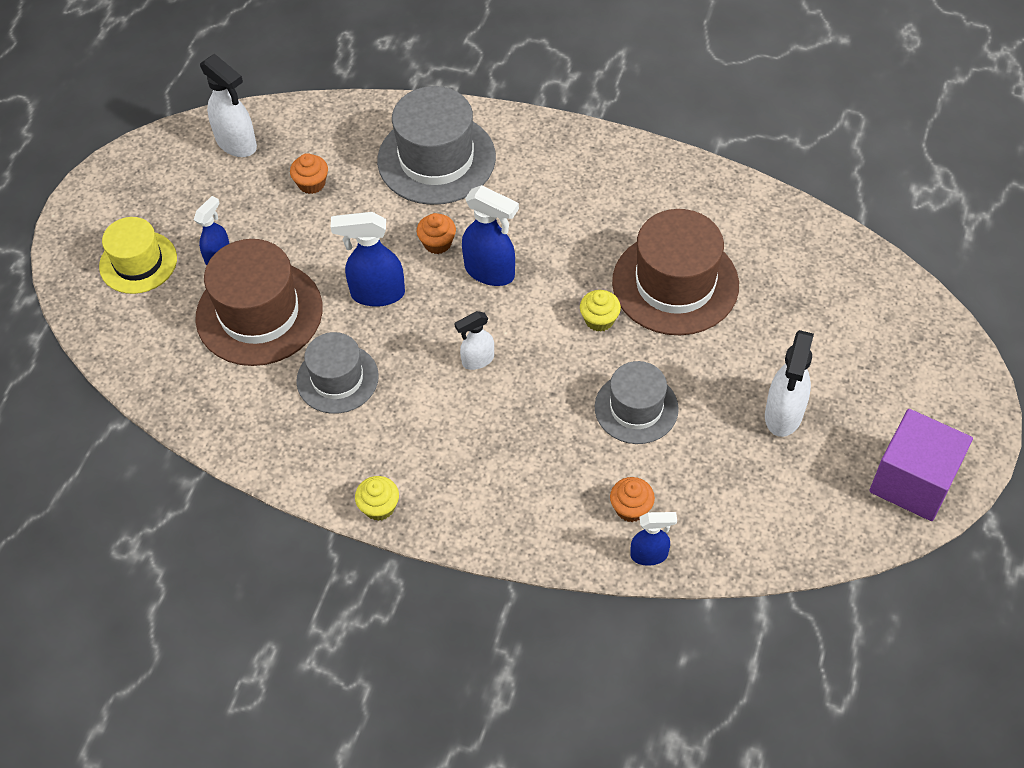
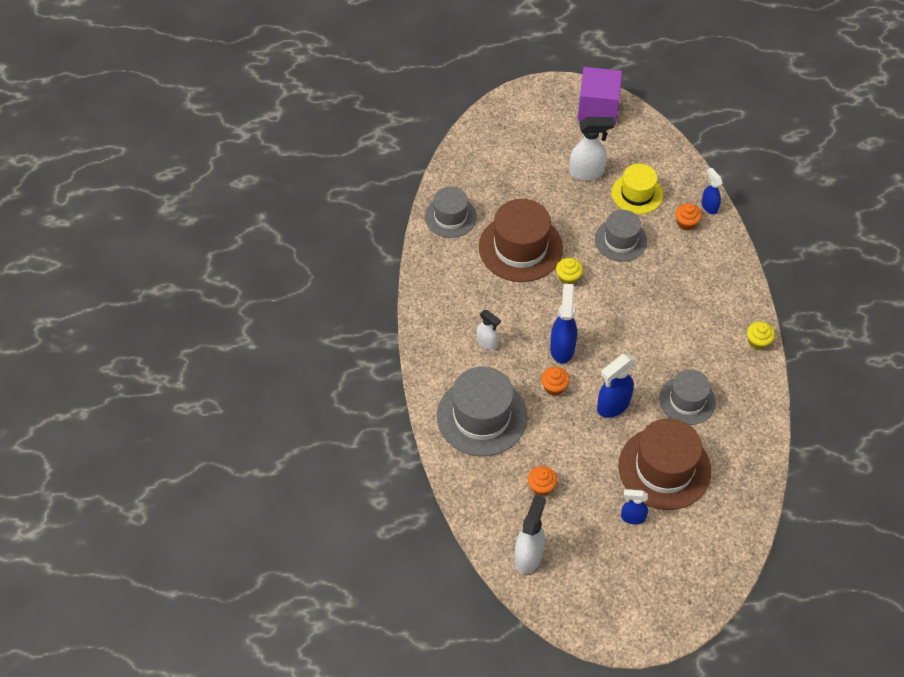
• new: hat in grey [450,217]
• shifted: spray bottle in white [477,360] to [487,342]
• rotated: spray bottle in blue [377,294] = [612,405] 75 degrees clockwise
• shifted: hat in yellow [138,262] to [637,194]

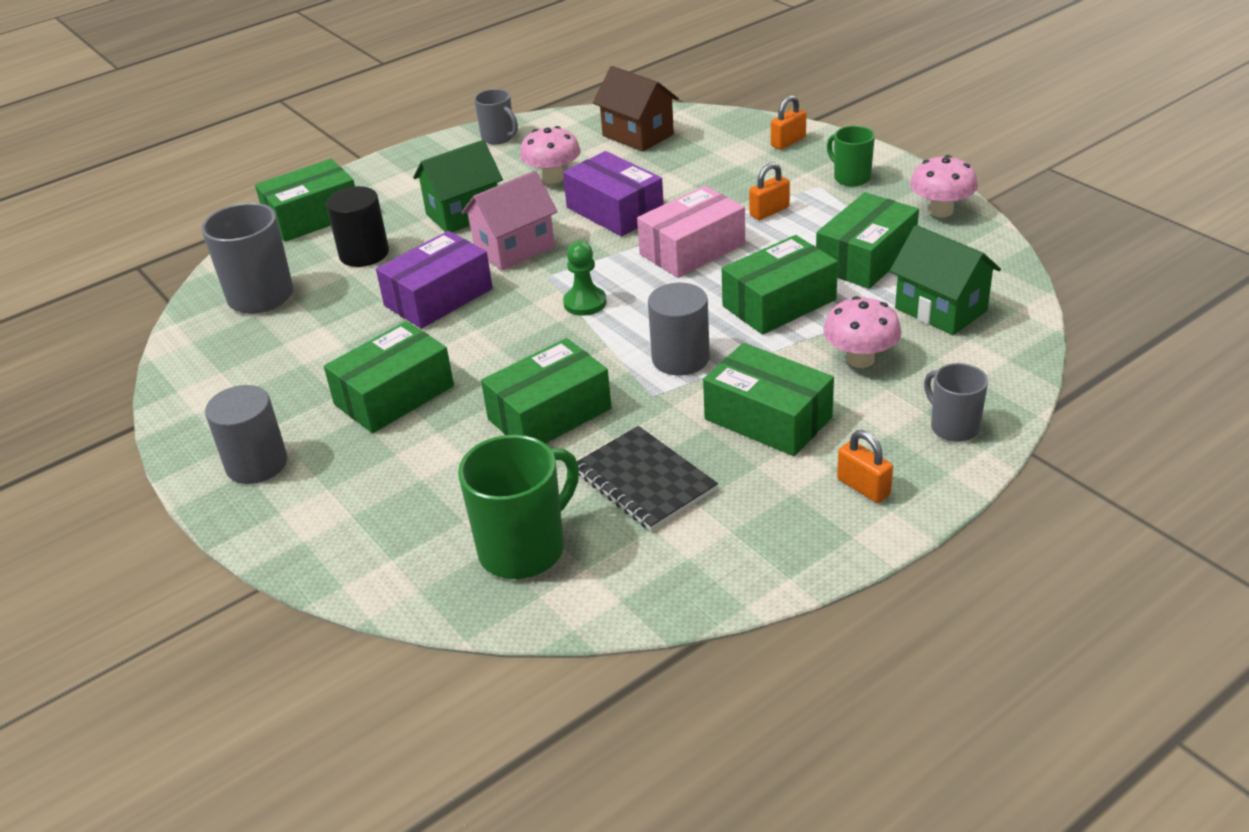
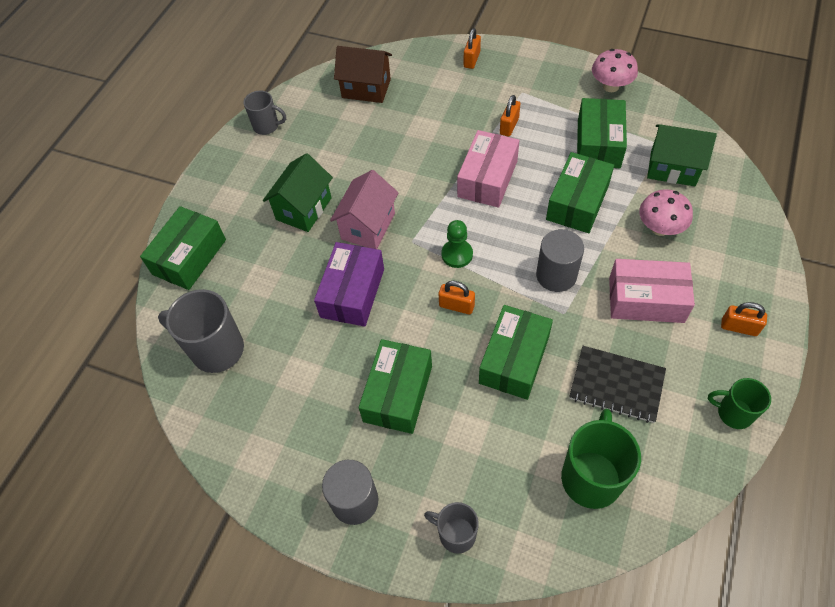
• shifted: mug in grey [953,427] to [456,534]
• new: padlock in orange [456,306]
• repainted: box in green [768,418] to box in pink [646,299]
• shifted: mug in green [851,178] to [733,413]
• gone: cylinder in black [364,254]
• gone: mushroom in pink [553,178]
• gone: box in purple [615,211]

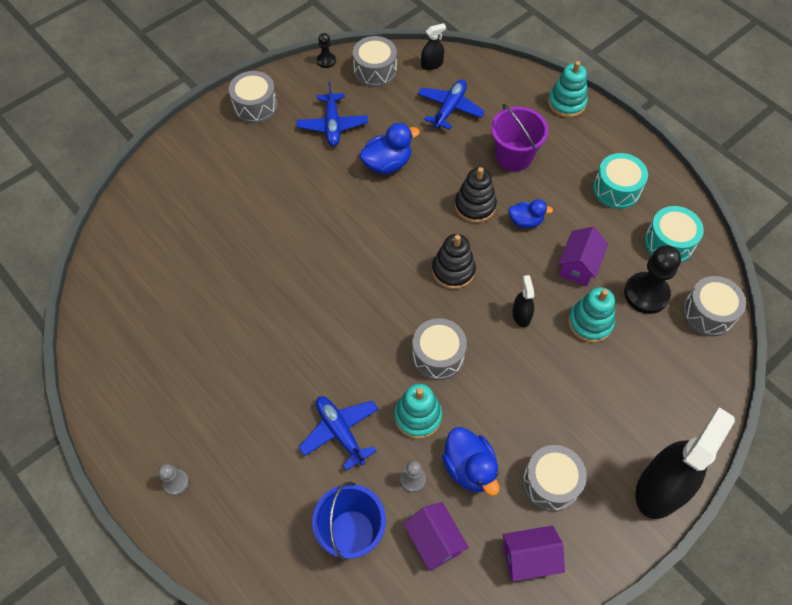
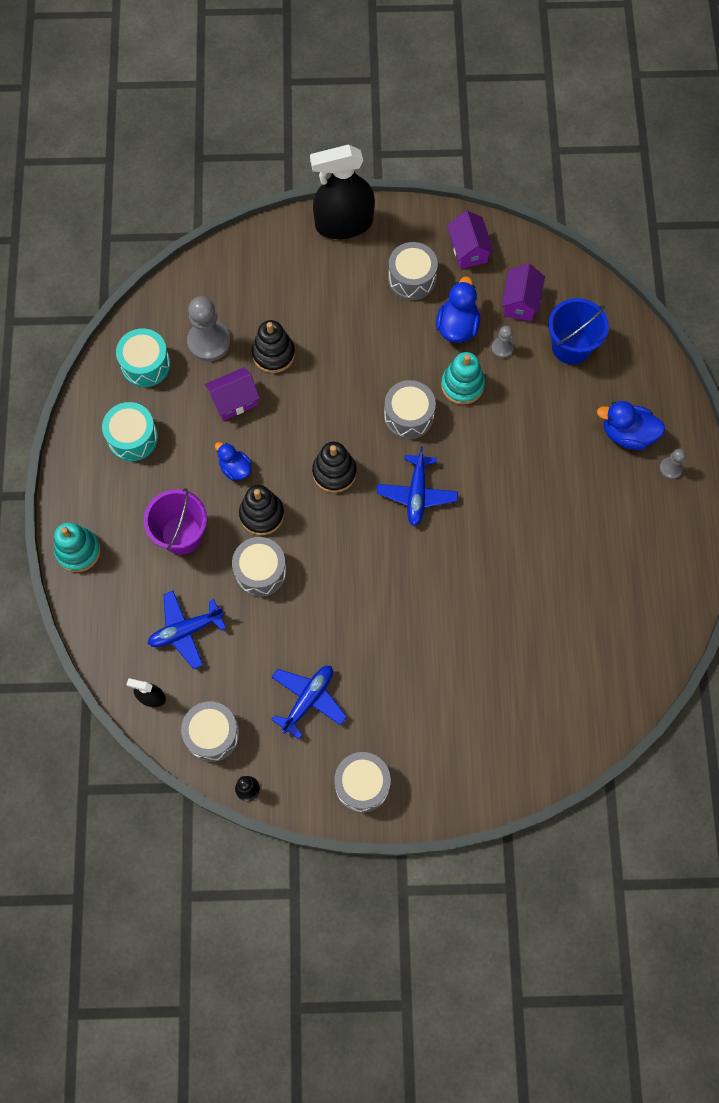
• repainted: pawn in black [646,294] to pawn in grey [209,342]
• shifted: drum in grey [708,313] to [260,571]
• repainted: stacking toy in turquoise [590,323] to stacking toy in black [273,354]
• shifted: plane in blue [340,432] to [417,494]
• rotated: house in purple [529,558] = [468,250] 45 degrees clockwise
• shifted: duck in blue [387,164] to [627,434]
• gone: spray bottle in black [521,315]

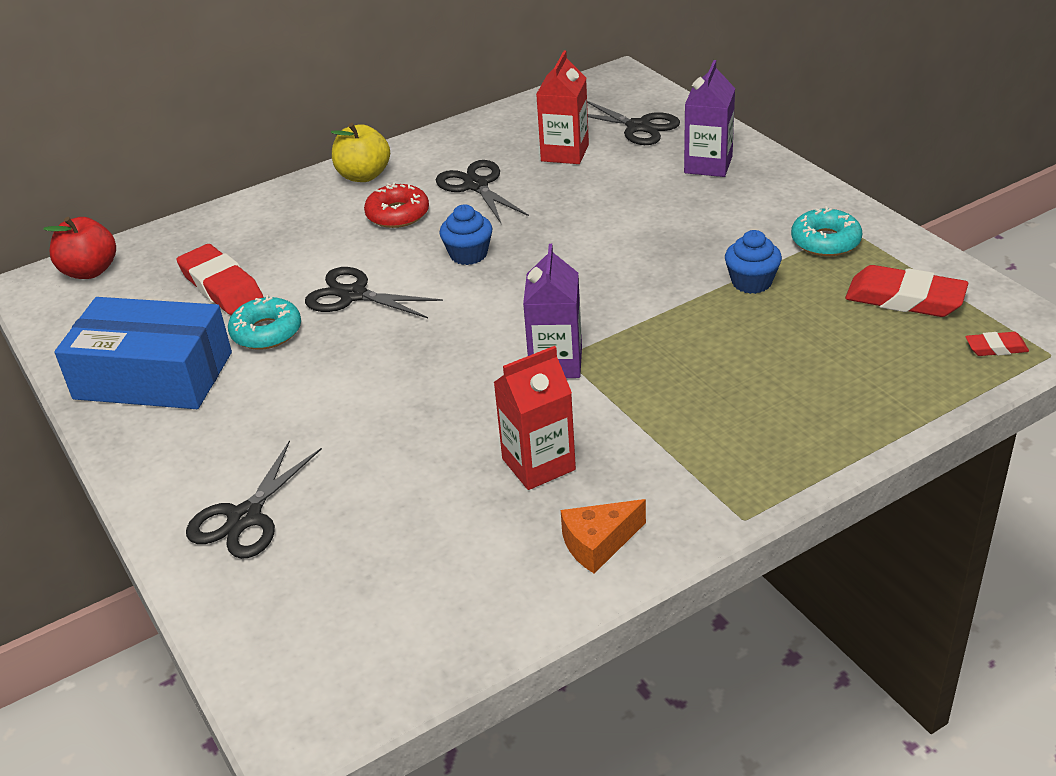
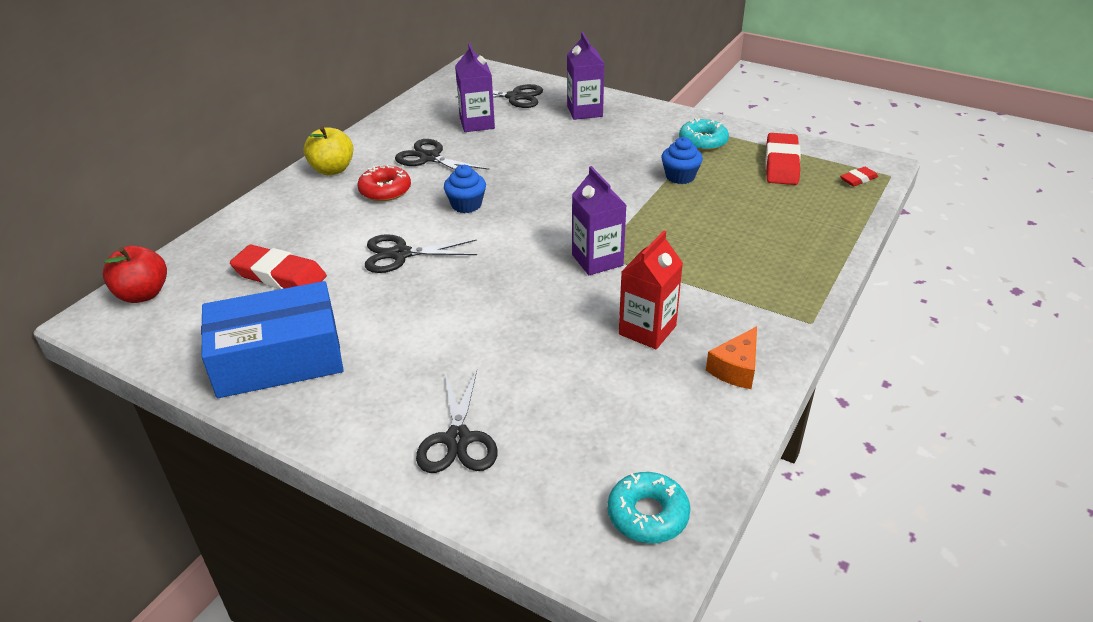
• repainted: carton in red [565,153] to carton in purple [477,123]
• shifted: donut in turquoise [266,332] to [647,514]
• rotated: eraser in red [905,299] = [781,164] 75 degrees counterclockwise

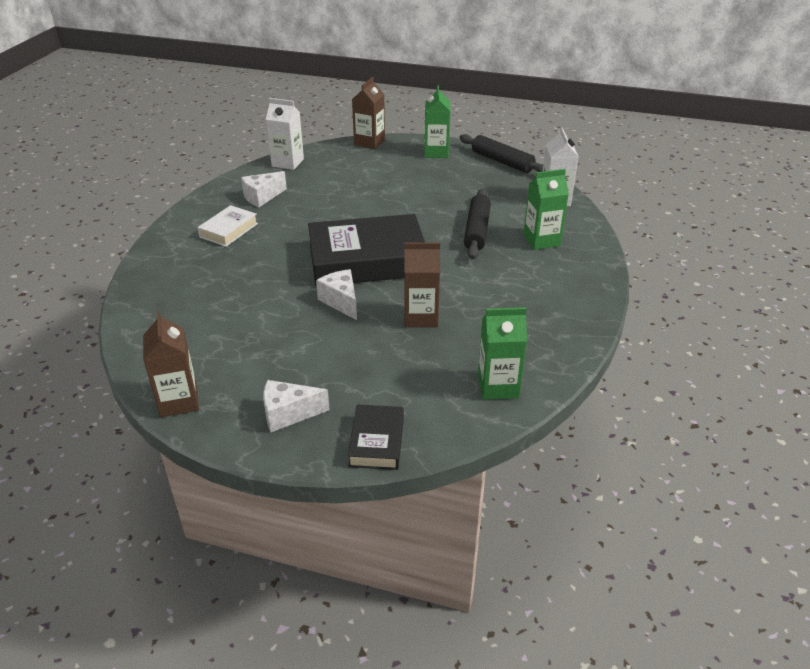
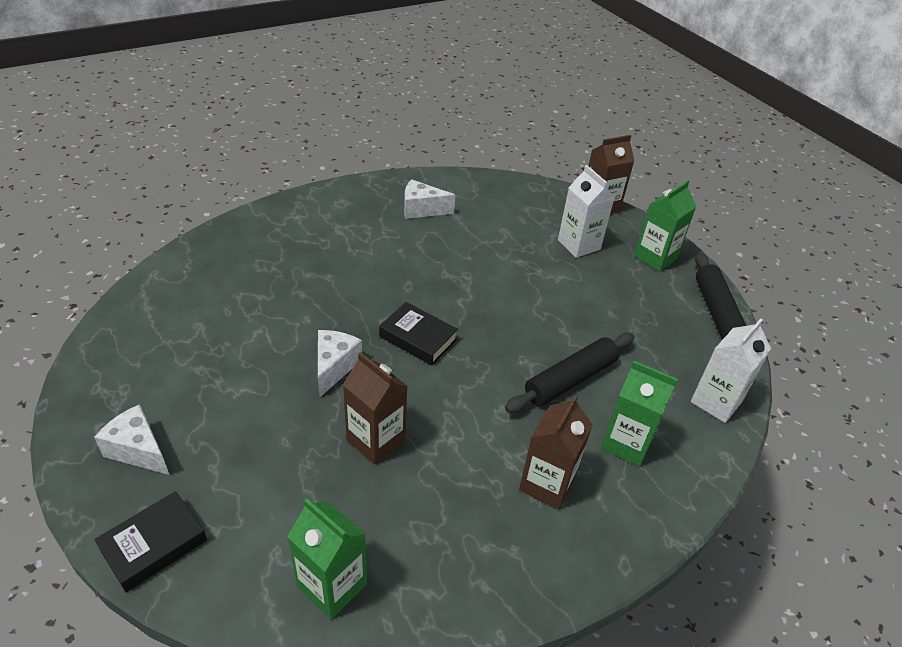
• scaled: book in black [367,260] = [418,338] x0.48
• shifted: carton in brown [179,401] to [547,484]
• shifted: carton in white [287,163] to [579,245]
• gone: book in white [229,230]

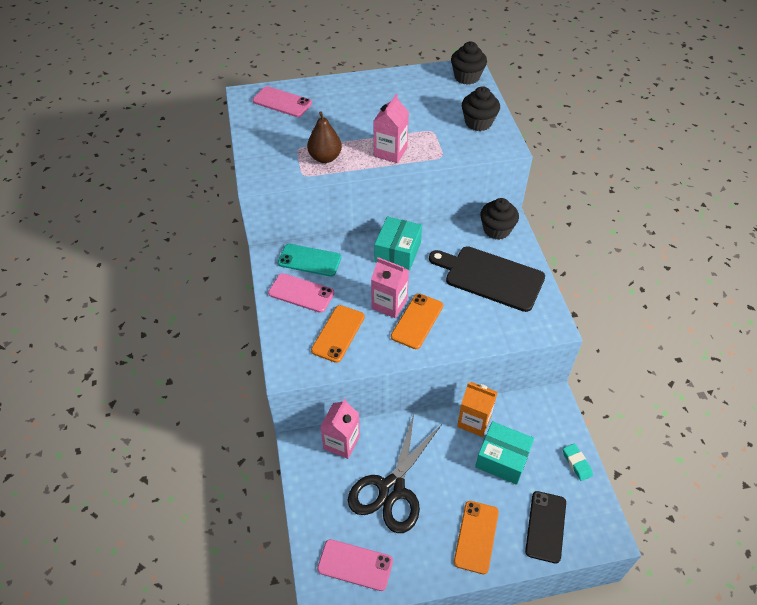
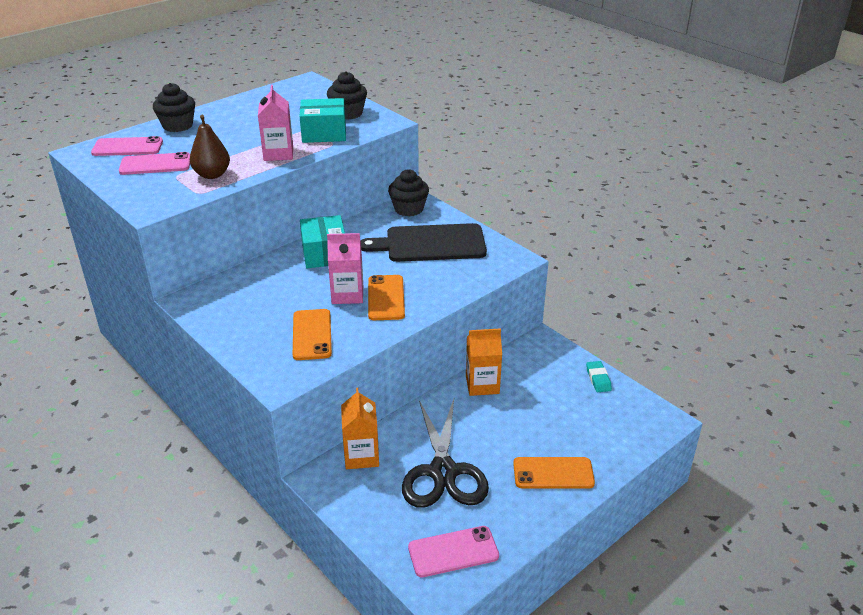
• shifted: phone in pink [301,293] to [155,164]
• shifted: cupcake in black [467,77] to [178,126]
• shifted: box in turquoise [502,459] to [324,133]
• repainted: carton in pink [341,442] to carton in orange [361,456]
• rotated: phone in orange [476,536] = [553,473] 75 degrees counterclockwise
• rotated: eraser in turquoise [576,463] = [598,379] 45 degrees clockwise
• gone: phone in turquoise [309,260]
• gone: phone in black [545,526]

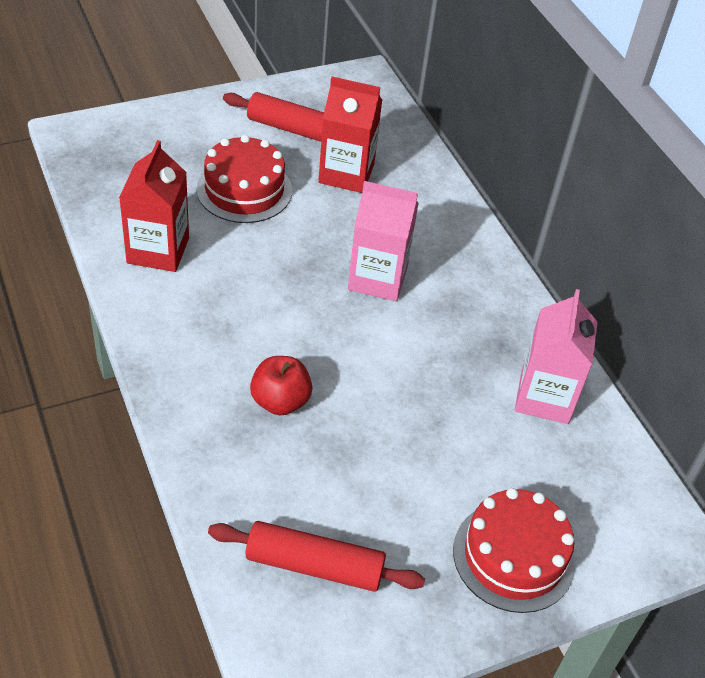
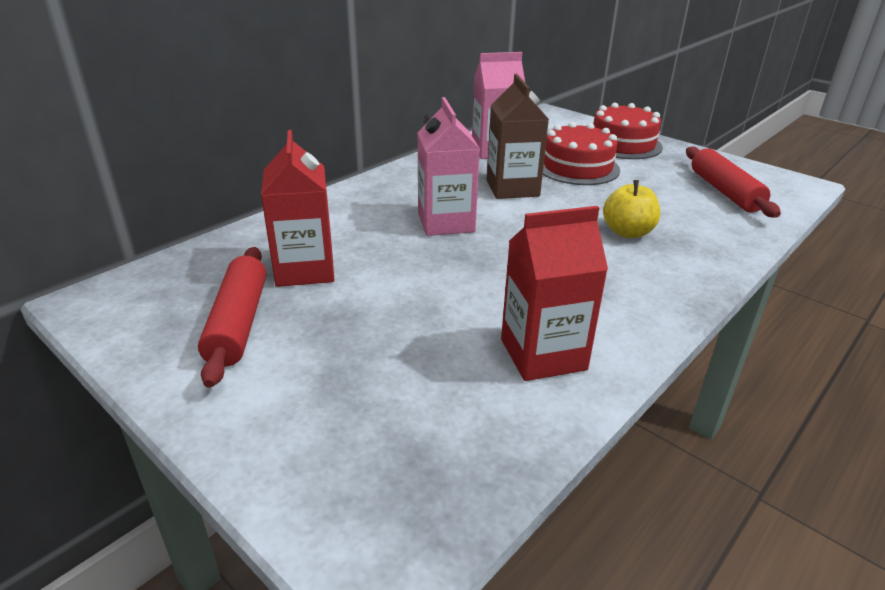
• new: carton in brown [512,188]
• shifted: cake in red [244,190] to [577,167]
• repainted: apple in red [280,401] to apple in yellow [627,232]

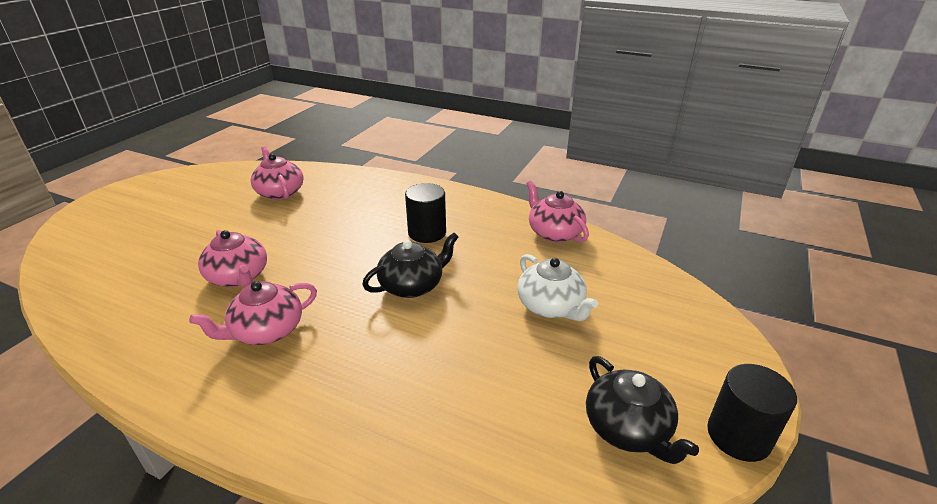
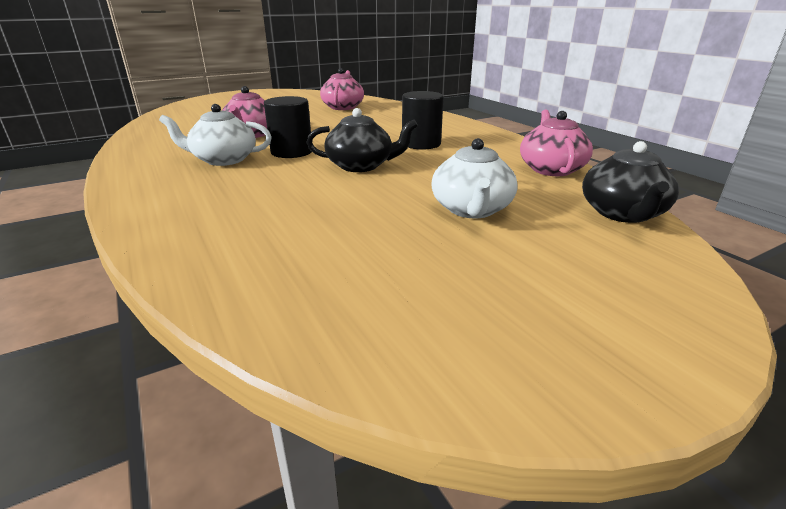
• repainted: teapot in pink [266,331] to teapot in white [223,160]
• shifted: cylinder in black [738,436] to [291,152]
• shifted: teapot in black [628,428] to [622,213]

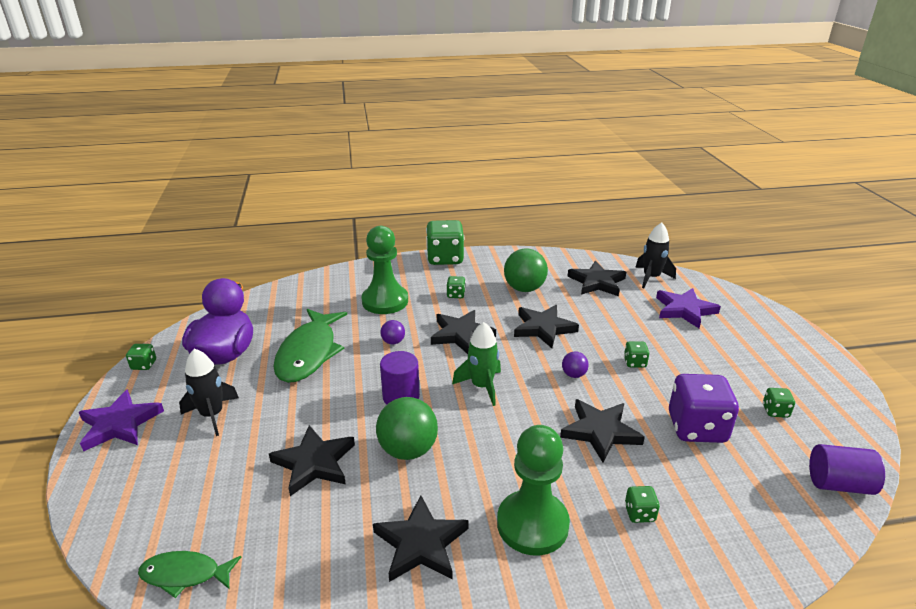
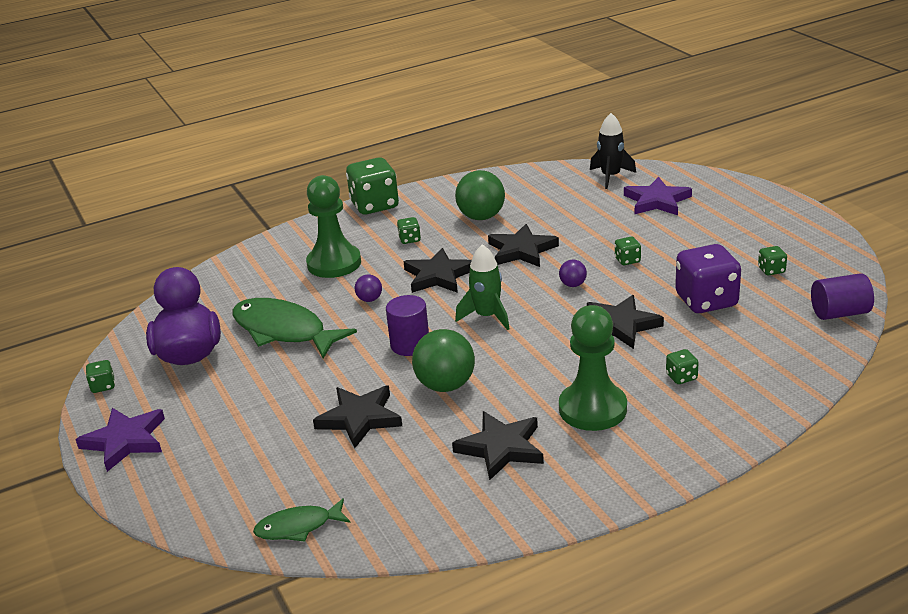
• rotated: fish in green [309,353] = [284,331] 135 degrees clockwise
• gone: rocket in black [212,415]
• gone: star in black [597,282]

